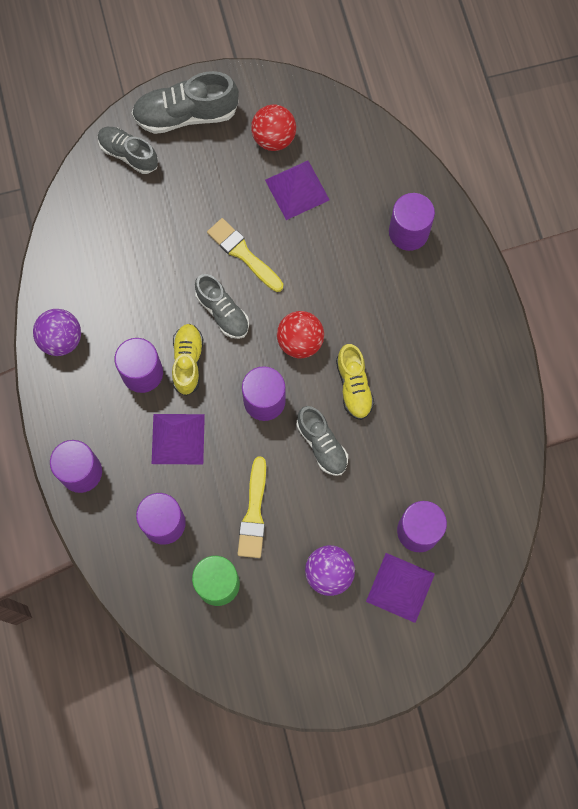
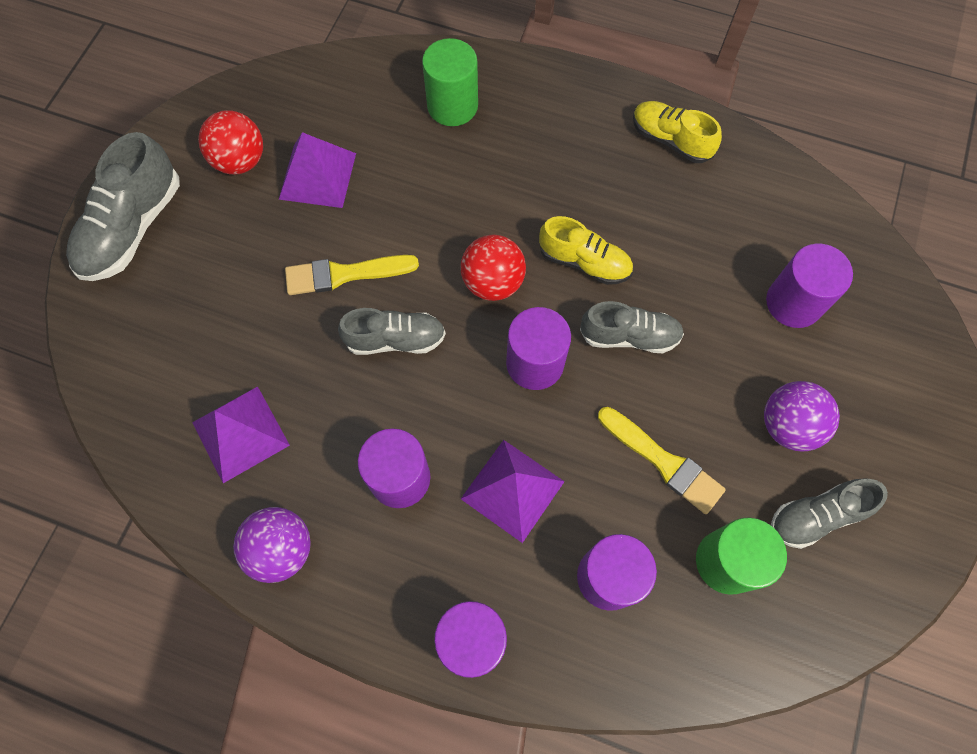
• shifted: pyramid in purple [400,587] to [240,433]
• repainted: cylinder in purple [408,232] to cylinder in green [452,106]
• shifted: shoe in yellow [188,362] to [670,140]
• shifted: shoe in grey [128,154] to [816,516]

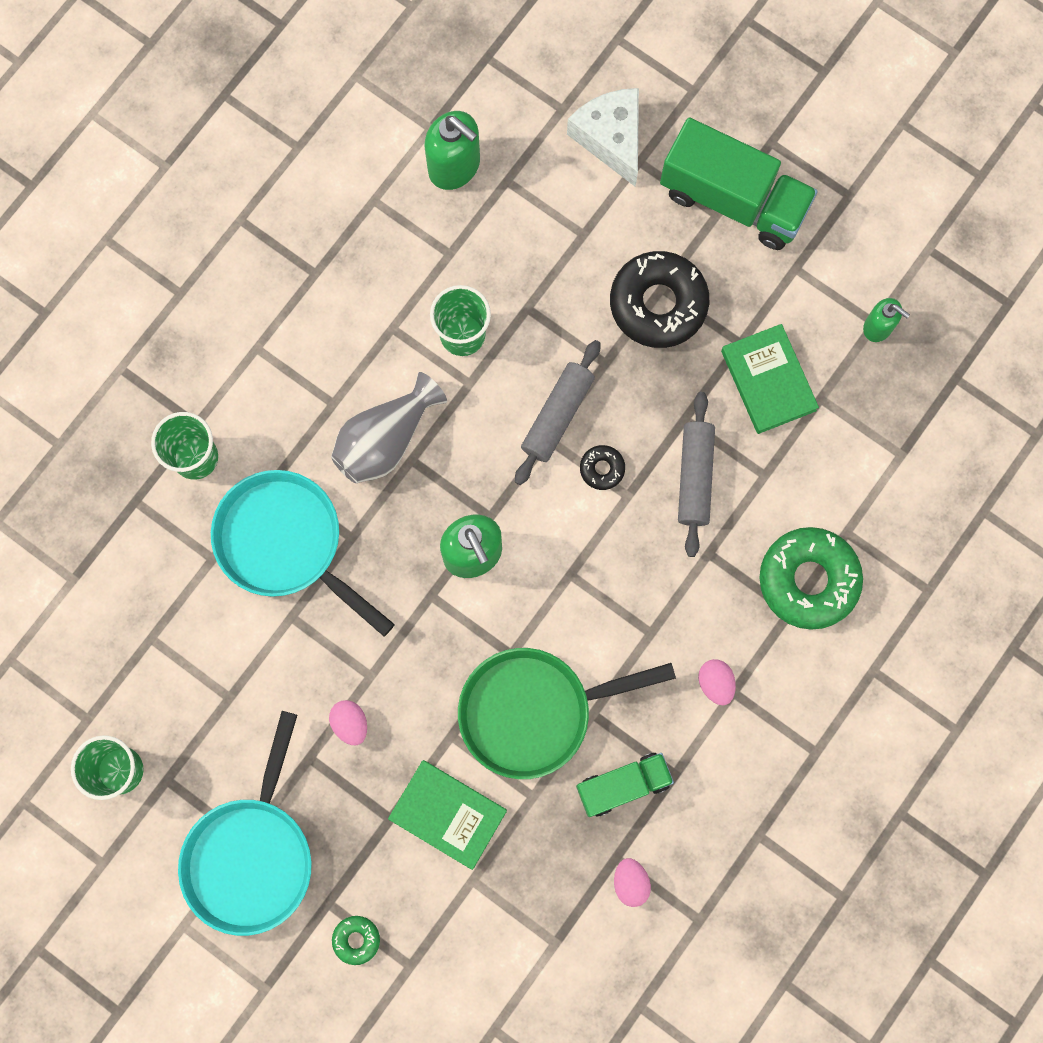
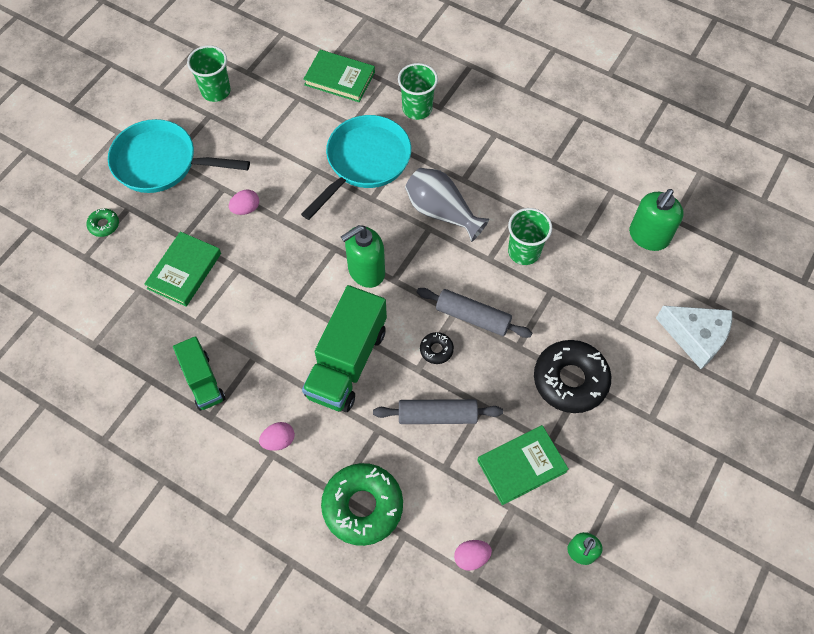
• shifted: truck in green [733,199] to [347,362]
• new: book in green [339,78]
• shifted: egg in pink [630,882] to [471,557]
• rotated: cheese in white [610,138] = [695,337] 60 degrees clockwise
• gone: pan in green [534,711]

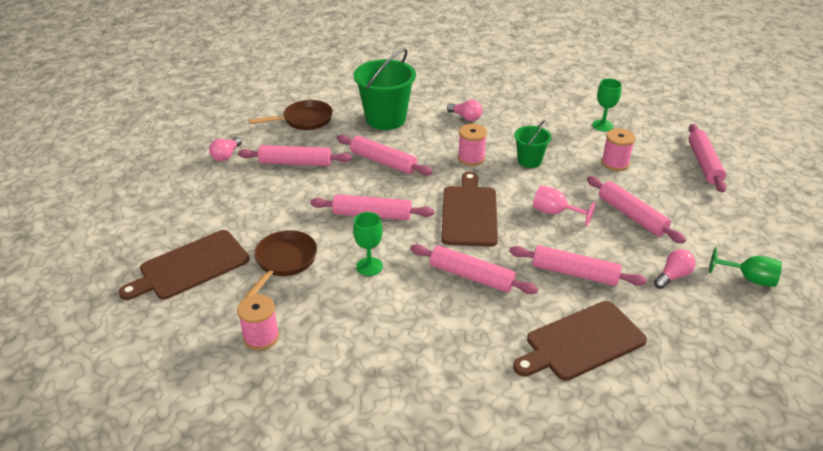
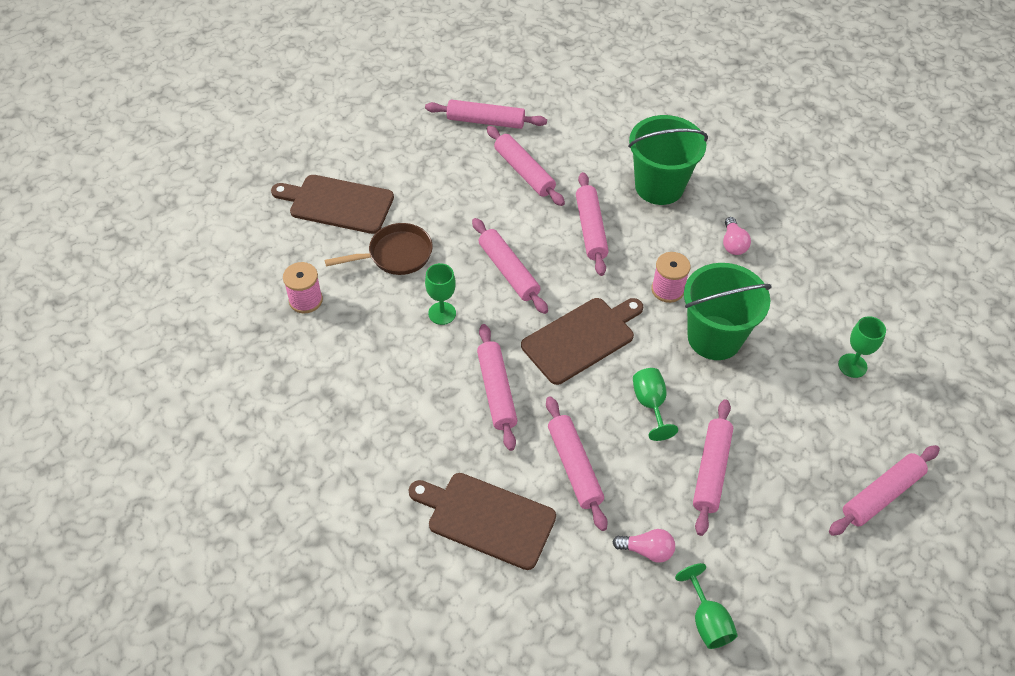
• swapped: light bulb in pink [226,156] to rolling pin in pink [485,121]
• repainted: goblet in pink [555,213] to goblet in green [650,404]
• scaled: bucket in green [529,161] = [714,338] x1.81
• gone: pan in brown [304,120]
• gone: spool in pink [615,163]

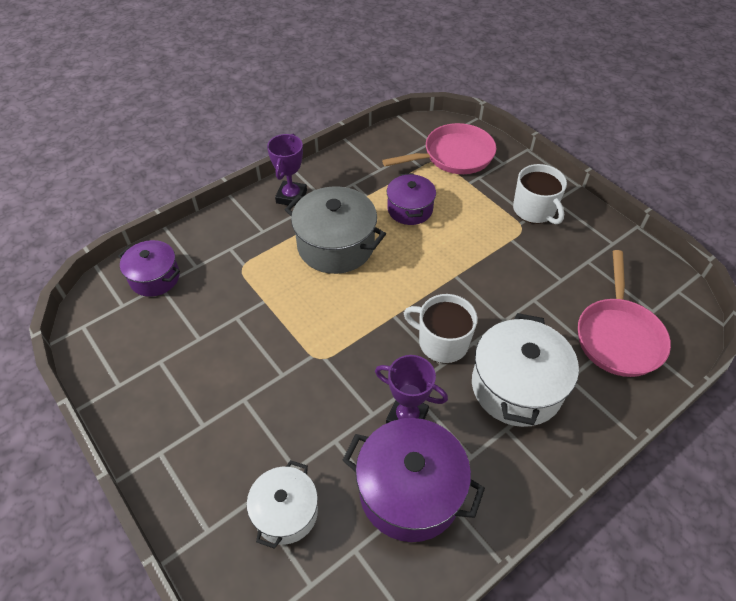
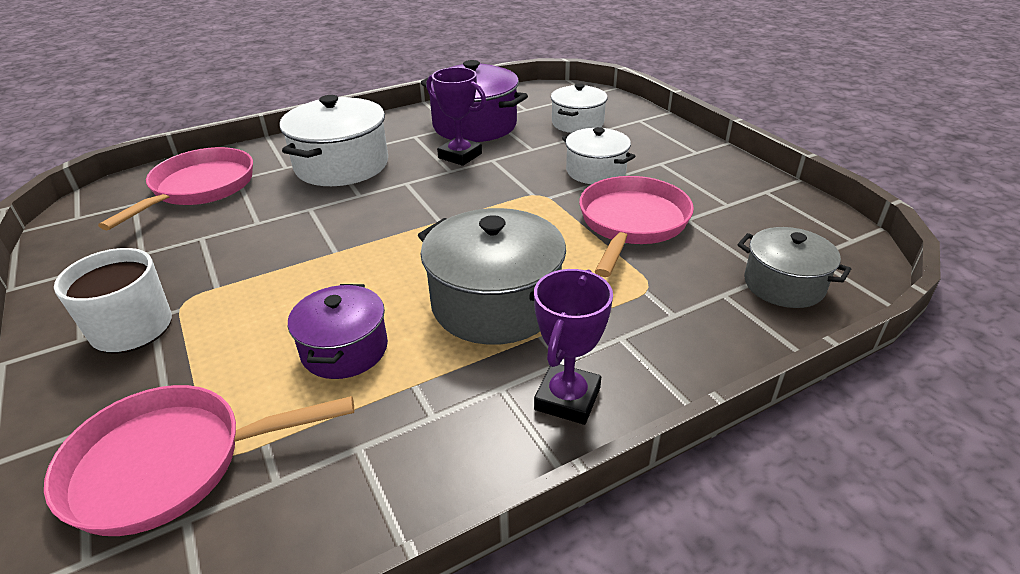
• new: pot in white [596,171]
• new: pan in pink [632,223]
• repainted: pot in purple [155,278] to pot in grey [784,284]
• gone: mug in white [442,342]

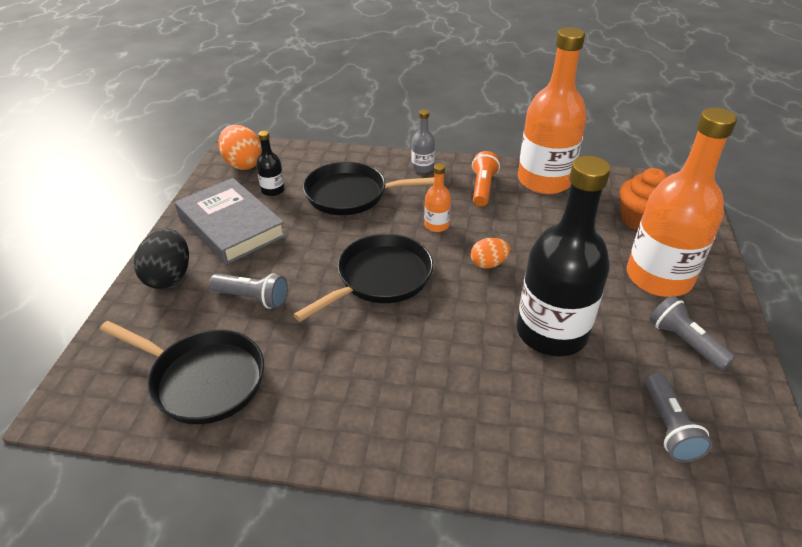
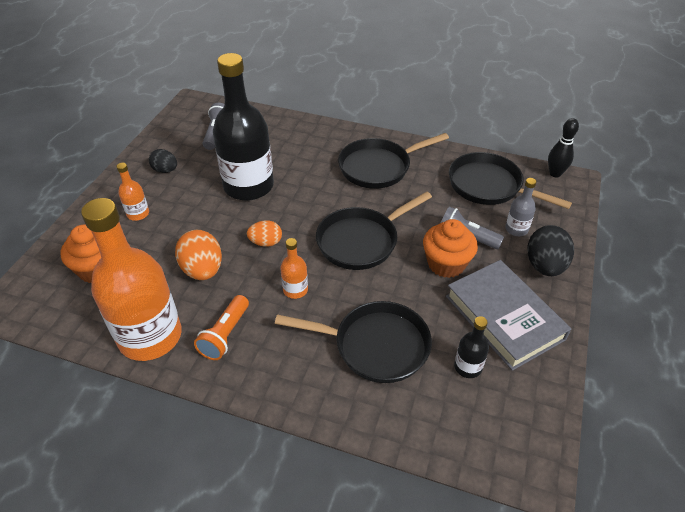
• scaled: bottle in orange [658,277] = [138,214] x0.42
• swapped: flashlight in grey [685,342] to egg in black [165,170]
• shifted: egg in orange [243,164] to [203,270]
• new: pan in black [379,167]
• new: cupcake in orange [446,264]
• shifted: bottle in grey [422,168] to [516,229]
• new: bowling pin in black [555,173]

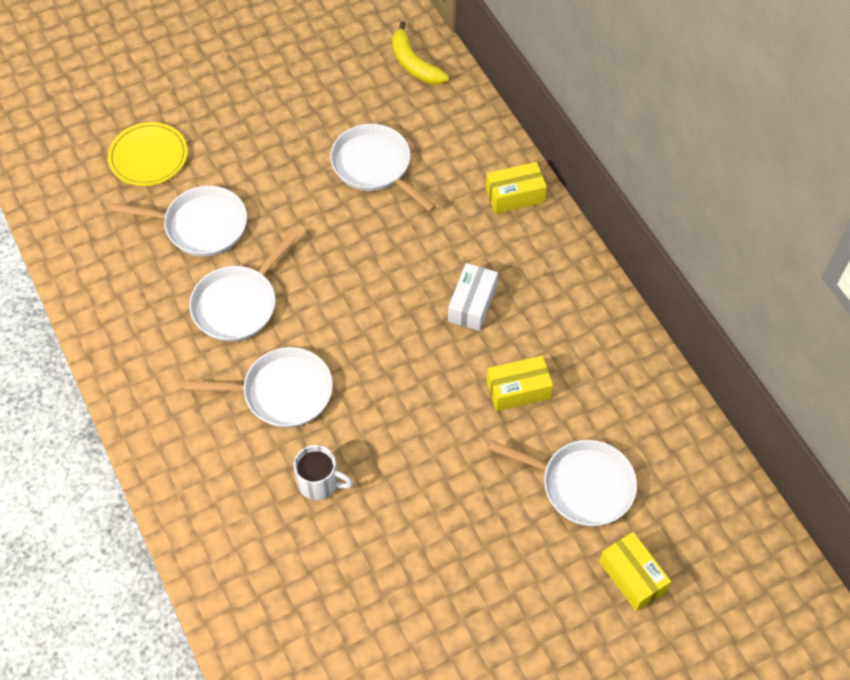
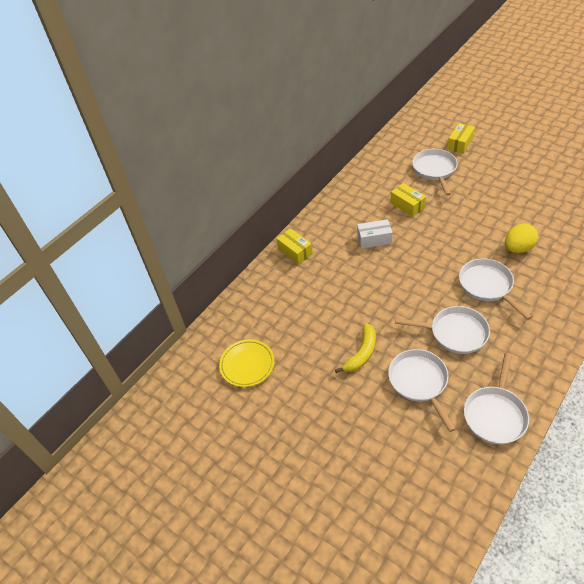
• shifted: plate in yellow [148,157] to [247,364]
• shifted: banana in yellow [414,64] to [362,353]
• shifted: pan in white [375,166] to [495,414]
• swapped: mug in white [319,483] to egg in yellow [518,248]

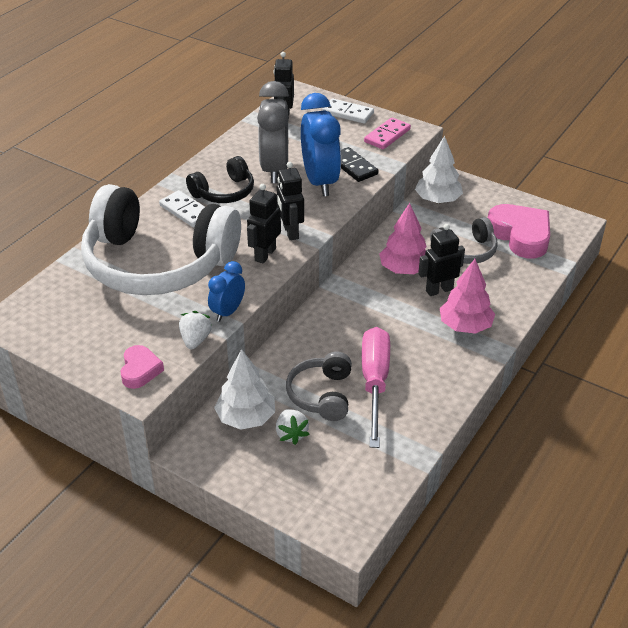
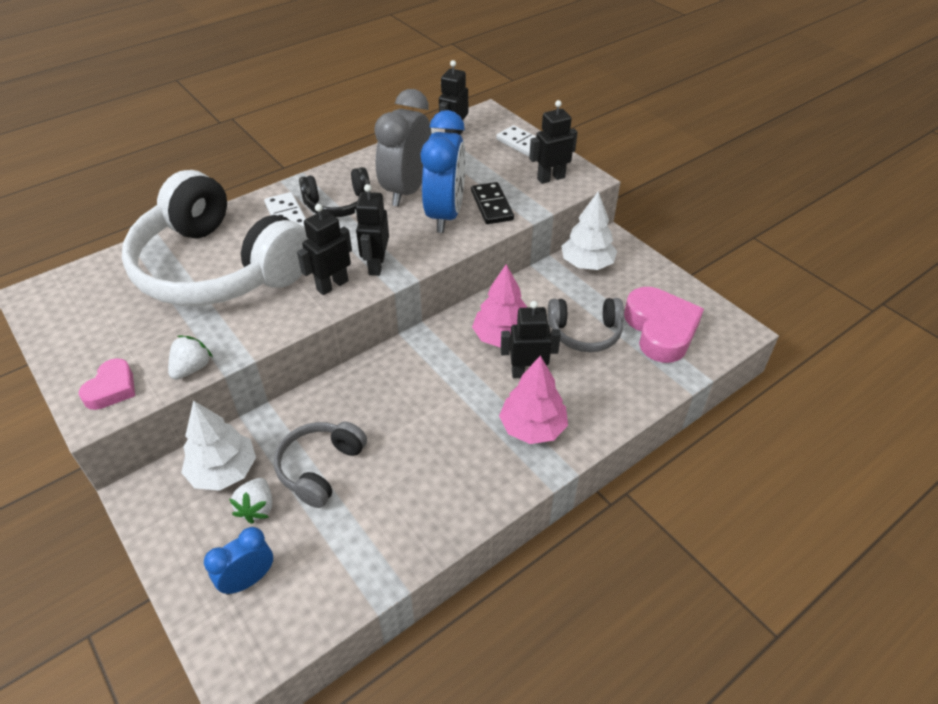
• shifted: clock in blue [227,312] to [248,579]
• swapped: domino in pink [387,135] to robot in black [551,178]
• gone: screwdriver in pink [375,383]

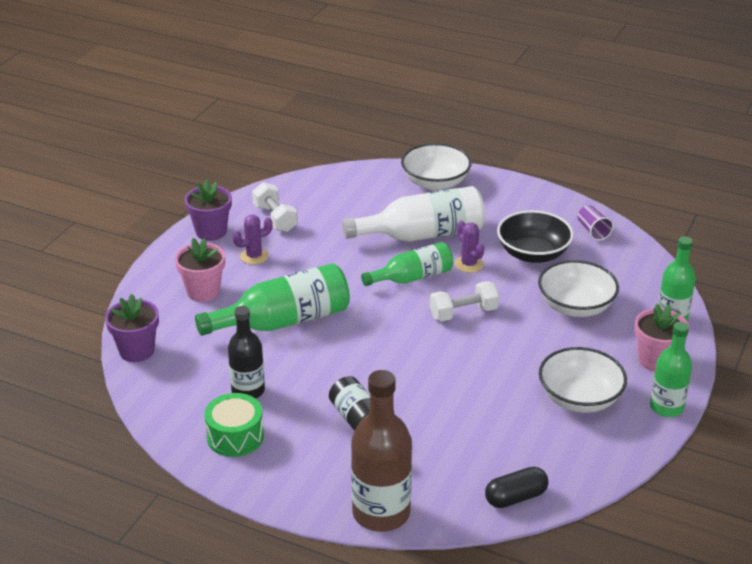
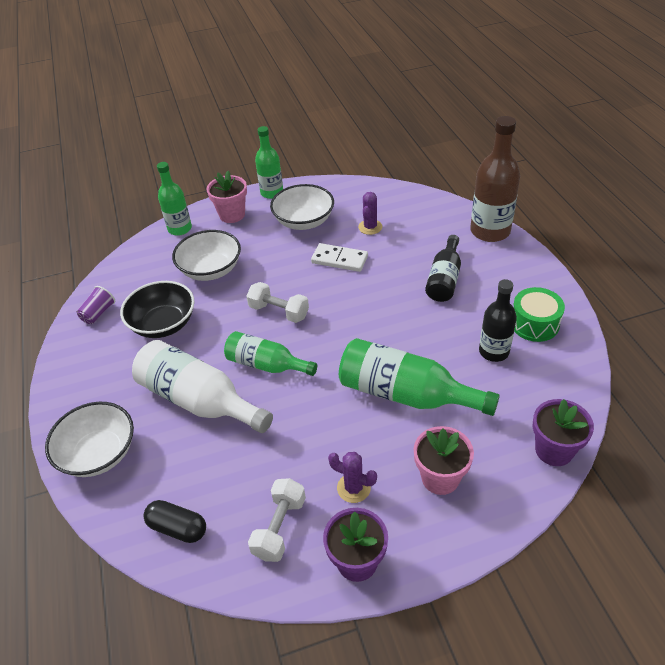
• shifted: capsule in black [515,497] to [178,528]
• new: domino in white [339,259]
• shifted: cactus in purple [469,264] to [370,227]

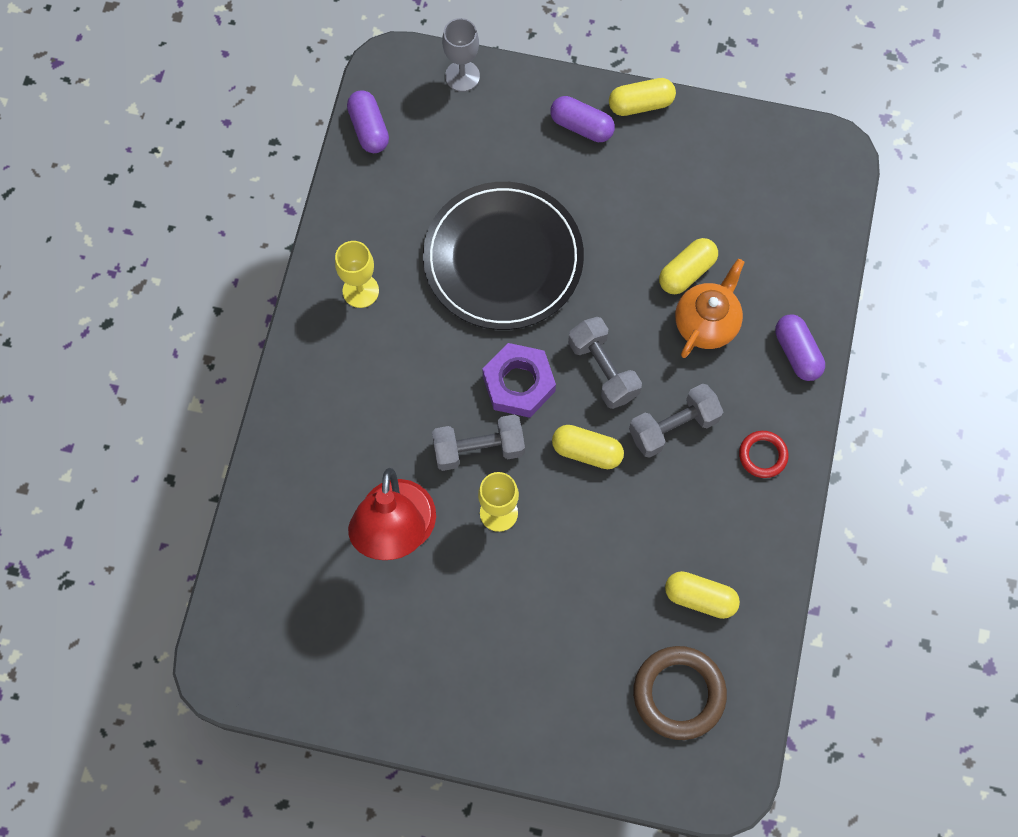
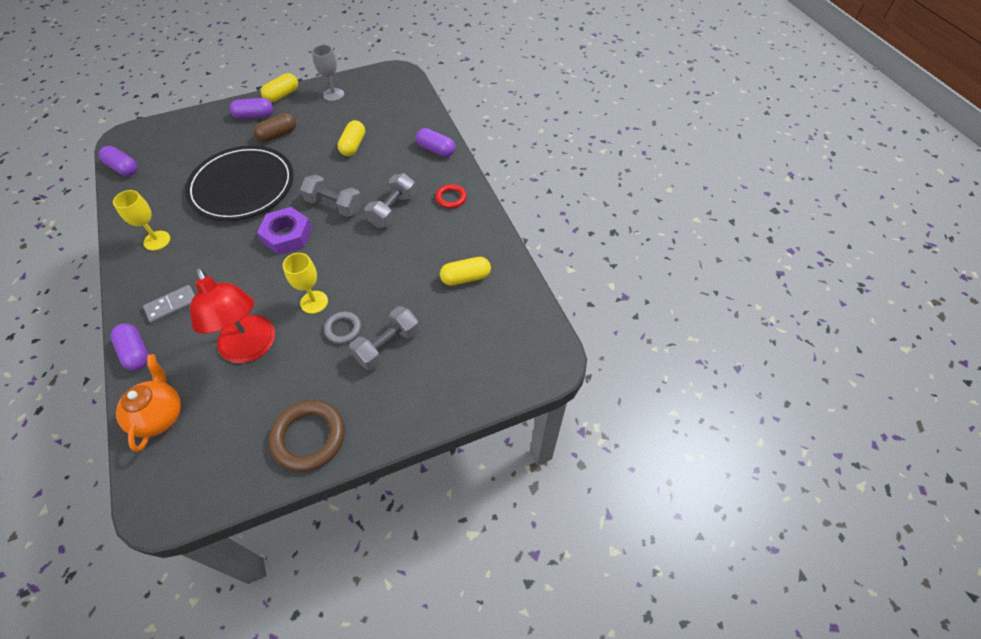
• new: capsule in purple [136,352]
• shifted: teapot in orange [706,323] to [159,415]
• new: domino in grey [172,305]
• new: capsule in brown [278,135]
• shifted: ring in brown [679,693] to [308,437]
• shifted: goblet in grey [462,76] to [333,94]
• new: ring in grey [343,329]
• shifted: dumbbell in grey [478,449] to [387,346]
• gone: capsule in yellow [587,451]

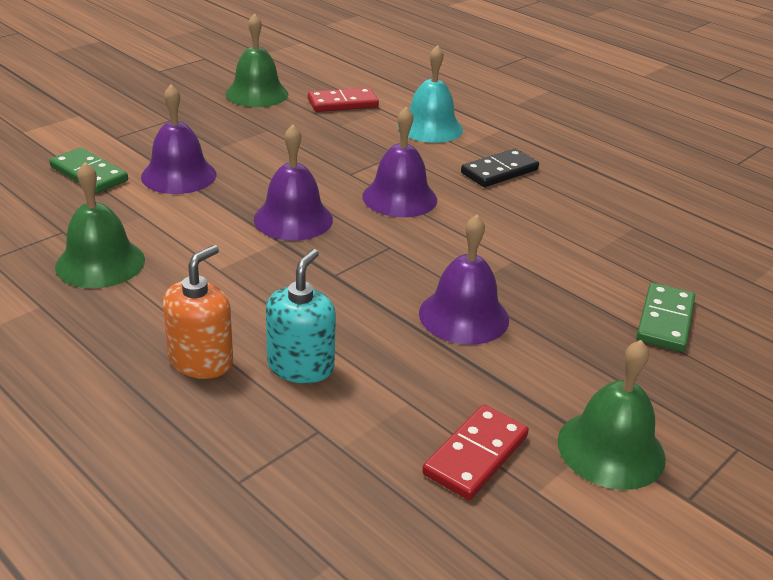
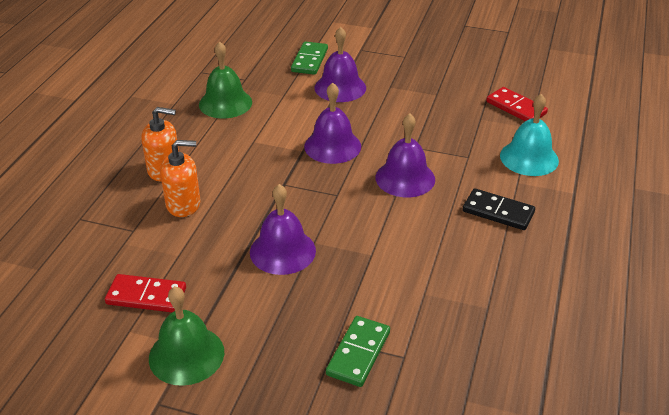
• repainted: soap dispenser in turquoise [300,366] to soap dispenser in orange [183,204]
• rotated: domino in green [664,320] = [358,353] 60 degrees counterclockwise
• gone: bell in green [257,94]

